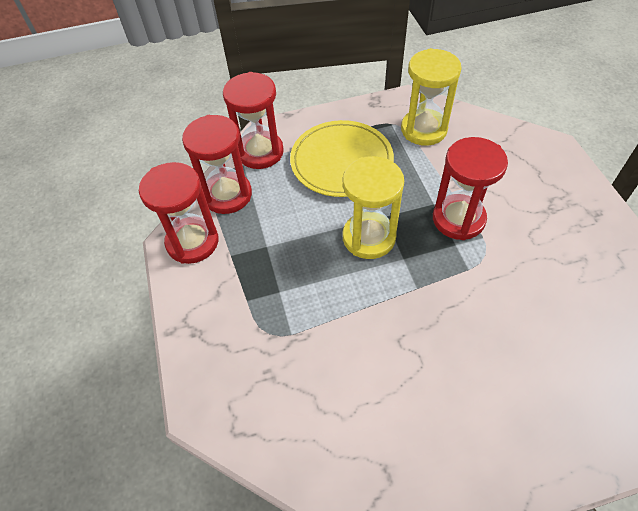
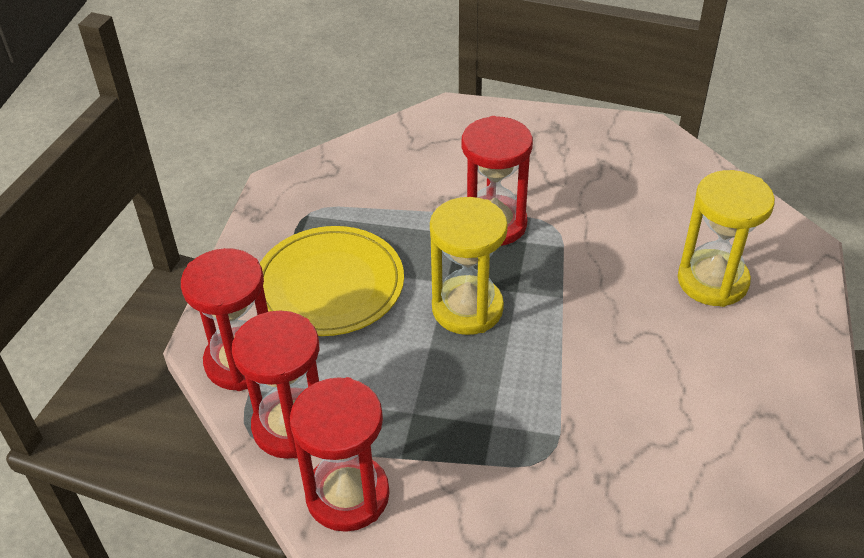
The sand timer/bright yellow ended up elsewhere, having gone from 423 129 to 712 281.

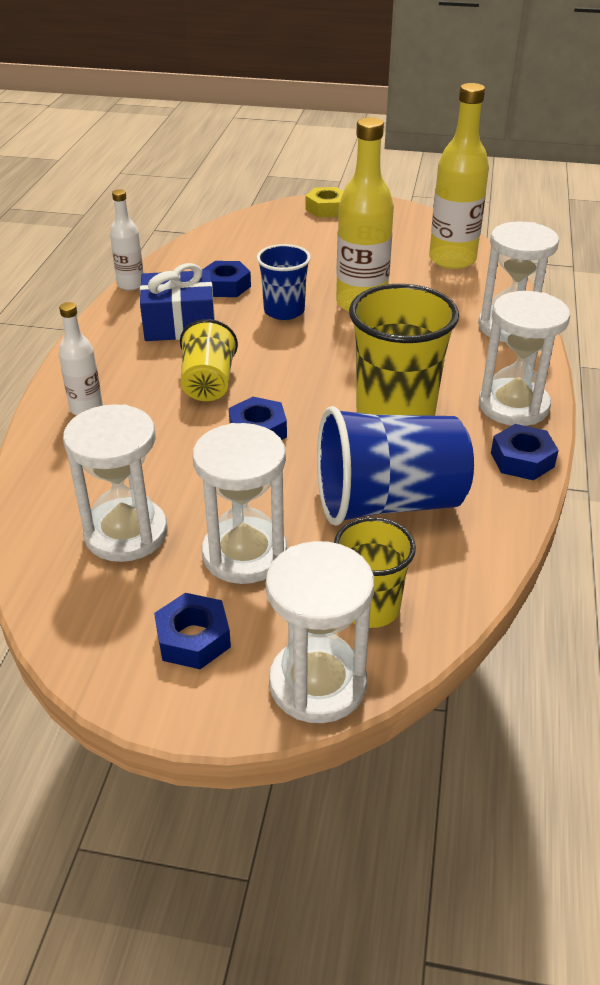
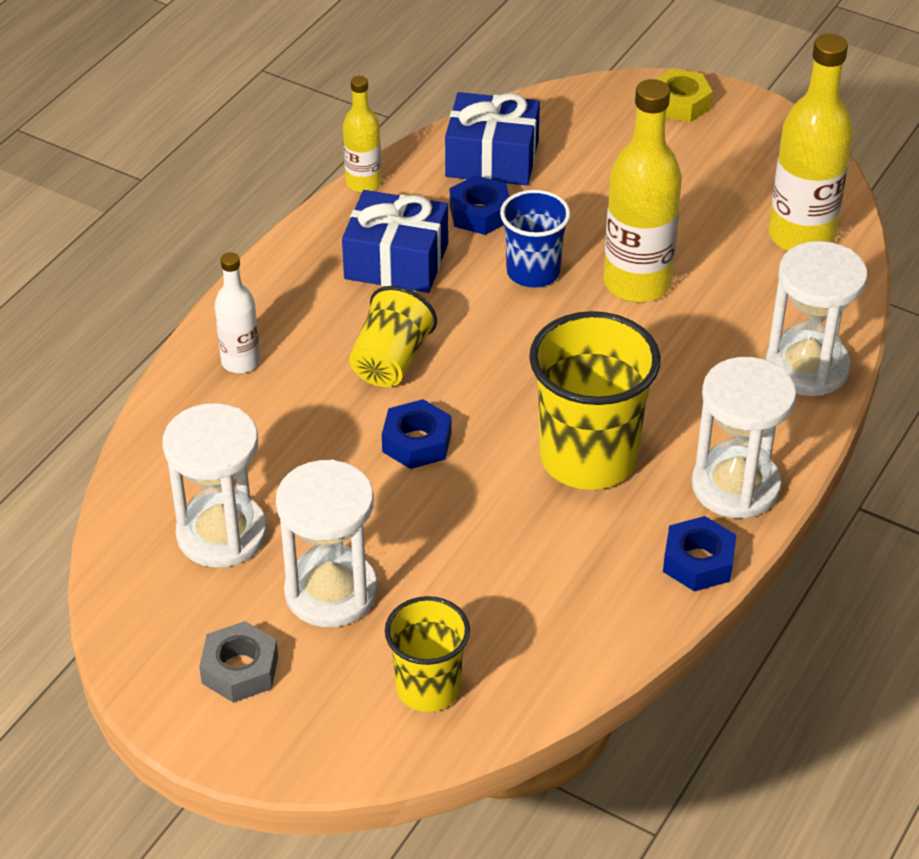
The second view lost the sand timer/pure white at 317 683. The second view lost the cup/cobalt at 388 502. The second view gained the wrapped gift/cobalt at 492 159. What was the drink bottle/pure white at 131 284 turned into the drink bottle/bright yellow at 363 183. What was the hexagon nut/cobalt at 193 639 turned into the hexagon nut/gray at 240 669.

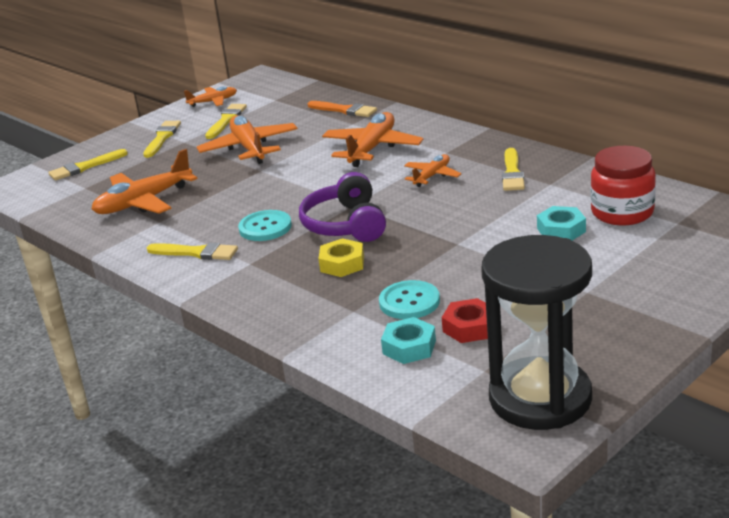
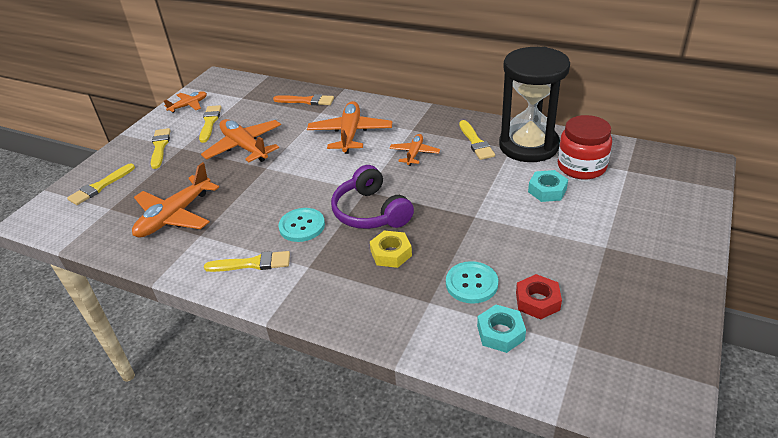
The sand timer/ebony ended up elsewhere, having gone from 540 398 to 528 146.

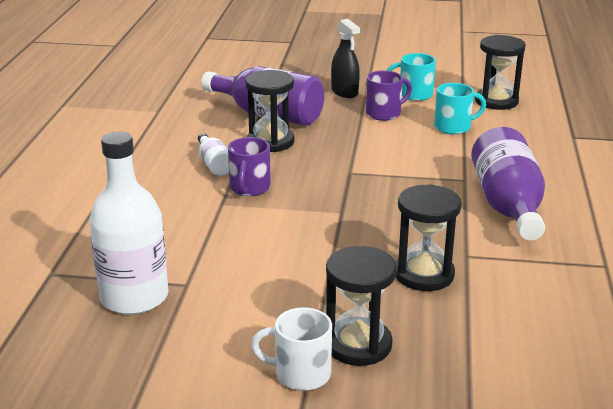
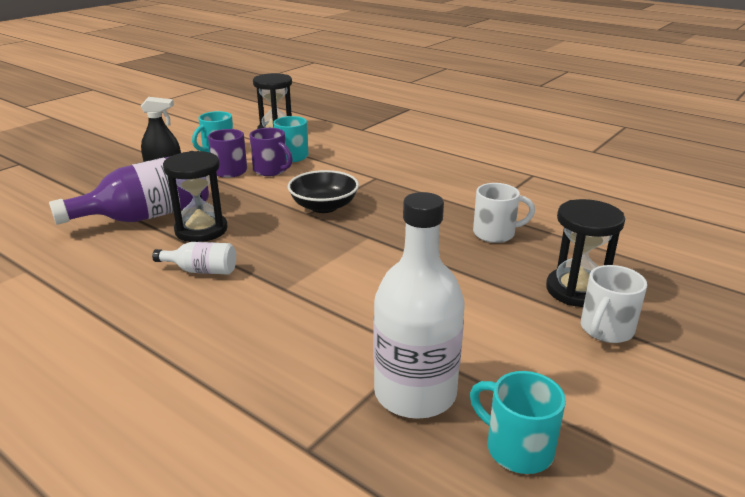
The second view lost the drink bottle/violet at 507 205. The second view gained the serving bowl/ebony at 324 206. The second view gained the tea mug/aqua at 517 448. The tea mug/violet ended up elsewhere, having gone from 249 188 to 271 170. Where the sand timer/ebony stood at 424 274, the tea mug/pure white came to stand at 495 234.

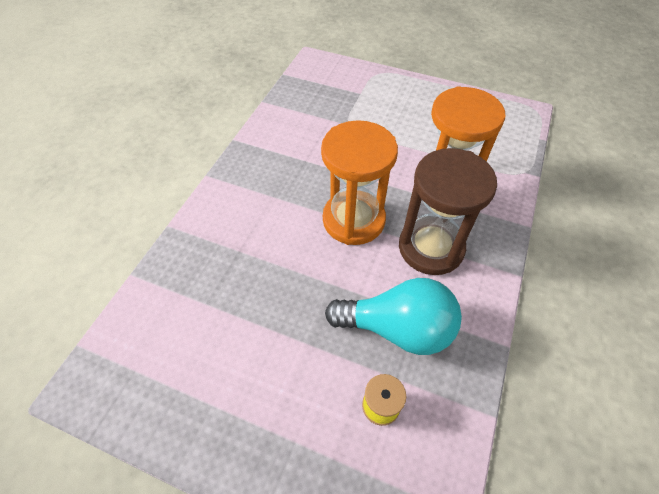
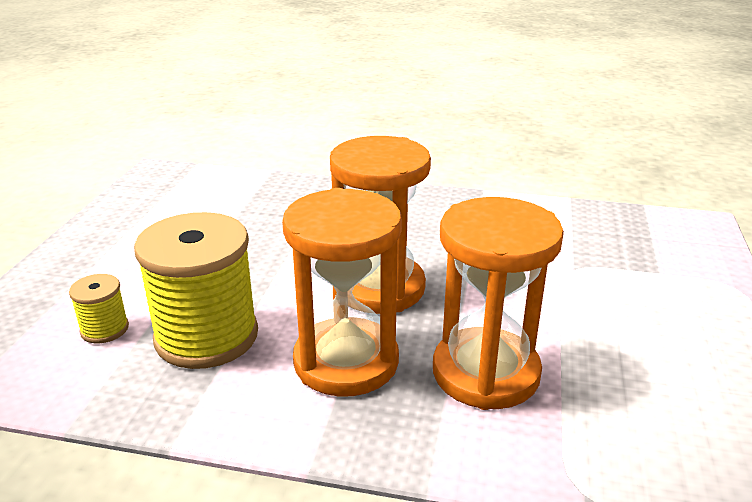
Where the light bulb/aqua stood at 398 328, the reel of thread/bright yellow came to stand at 206 336. What was the sand timer/dark brown at 431 247 turned into the sand timer/orange-coloured at 346 361.

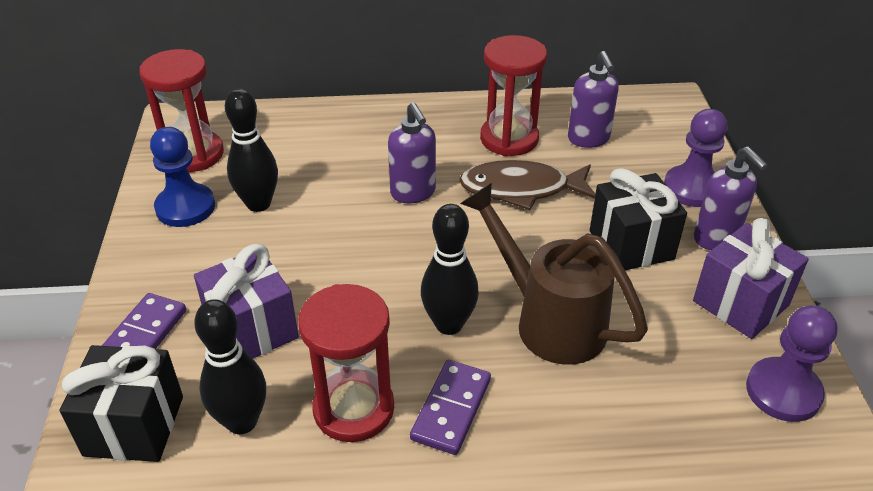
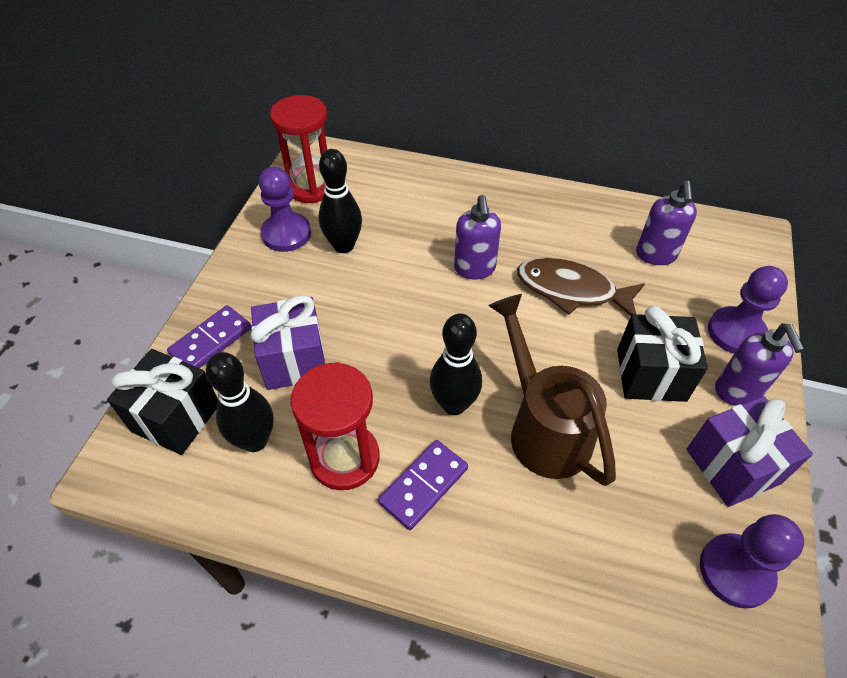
The second view lost the sand timer/scarlet at 509 139. What was the pawn/cobalt at 185 207 turned into the pawn/violet at 286 234.

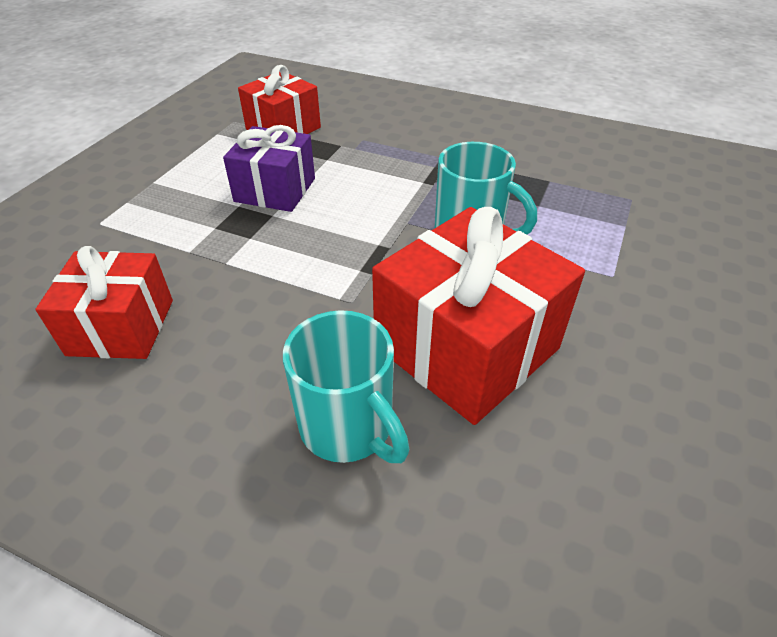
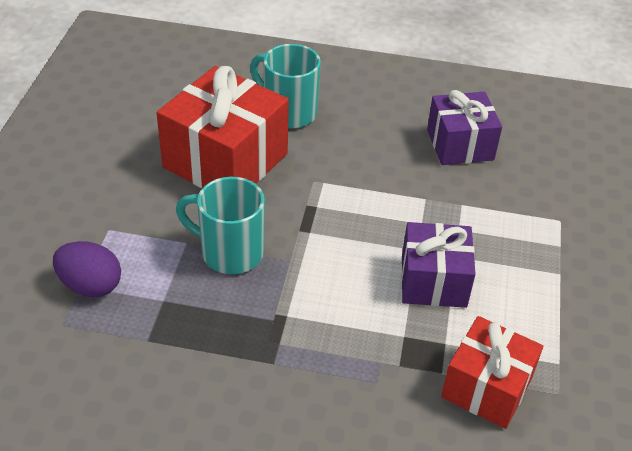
The second view gained the toy egg/violet at 90 286. What was the wrapped gift/scarlet at 121 327 turned into the wrapped gift/violet at 460 145.

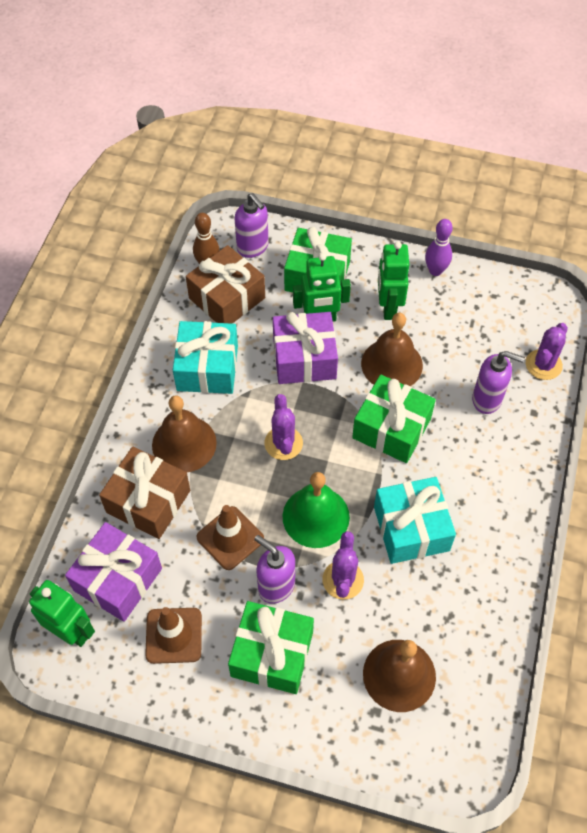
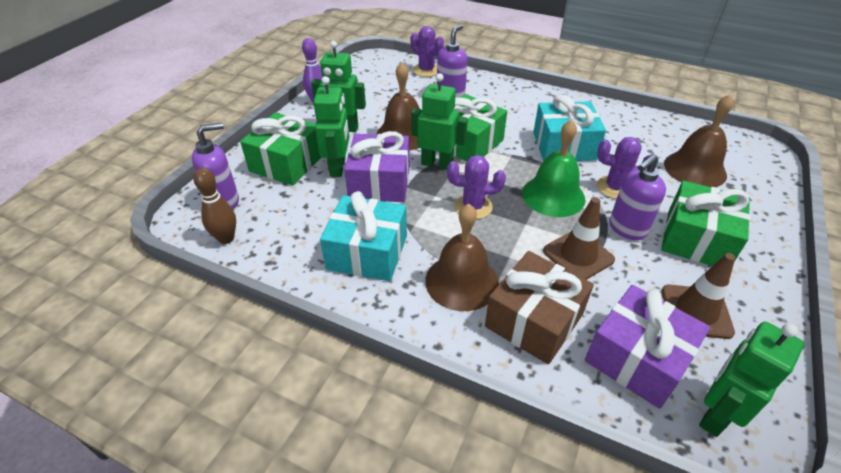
The second view lost the wrapped gift/dark brown at 227 298. The second view gained the robot figure/leaf-green at 437 164.

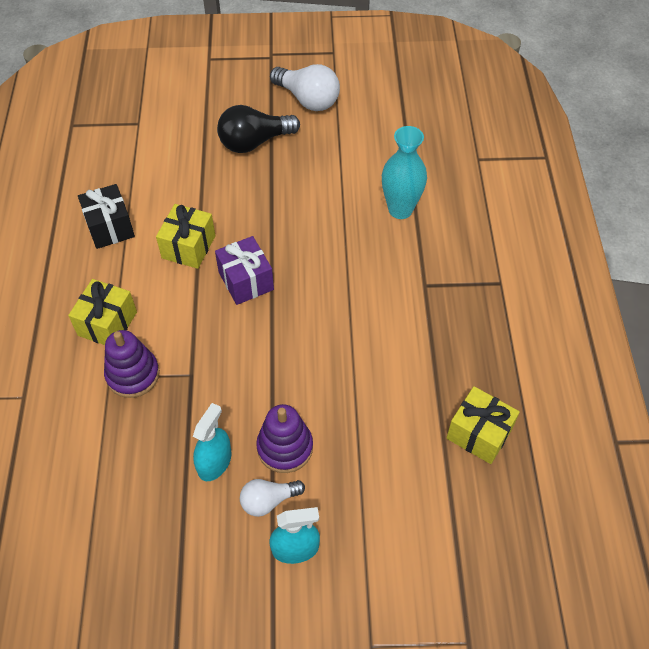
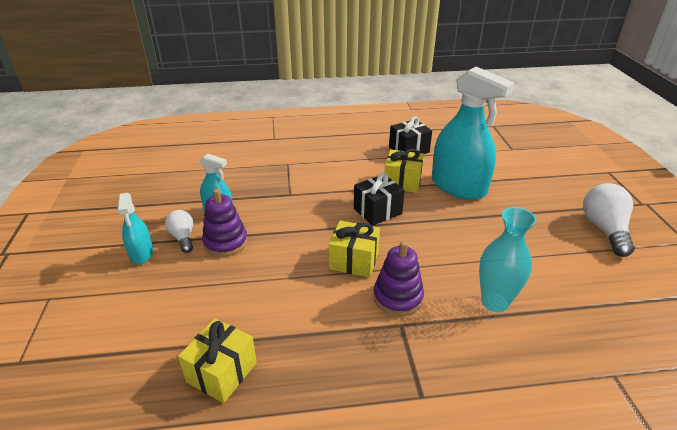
The second view lost the light bulb/ebony at 254 142. The second view gained the spray cleaner/aqua at 458 186. The wrapped gift/bright yellow ended up elsewhere, having gone from 107 323 to 354 261. The stacking rings/violet ended up elsewhere, having gone from 133 375 to 397 297. What was the wrapped gift/violet at 246 281 turned into the wrapped gift/ebony at 377 211. The light bulb/pure white at 307 99 ended up facing another way, 150 degrees clockwise from before.

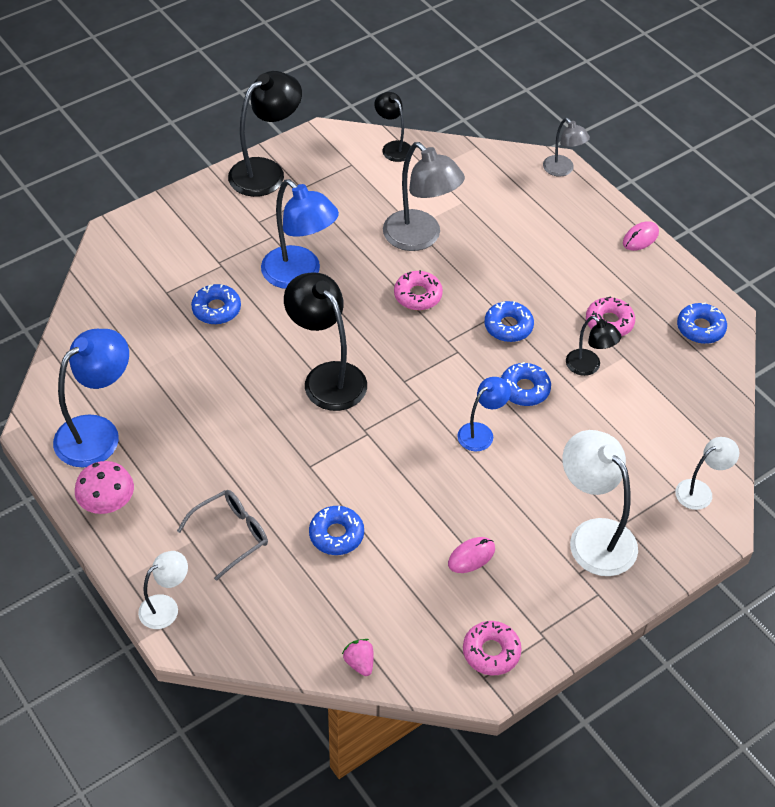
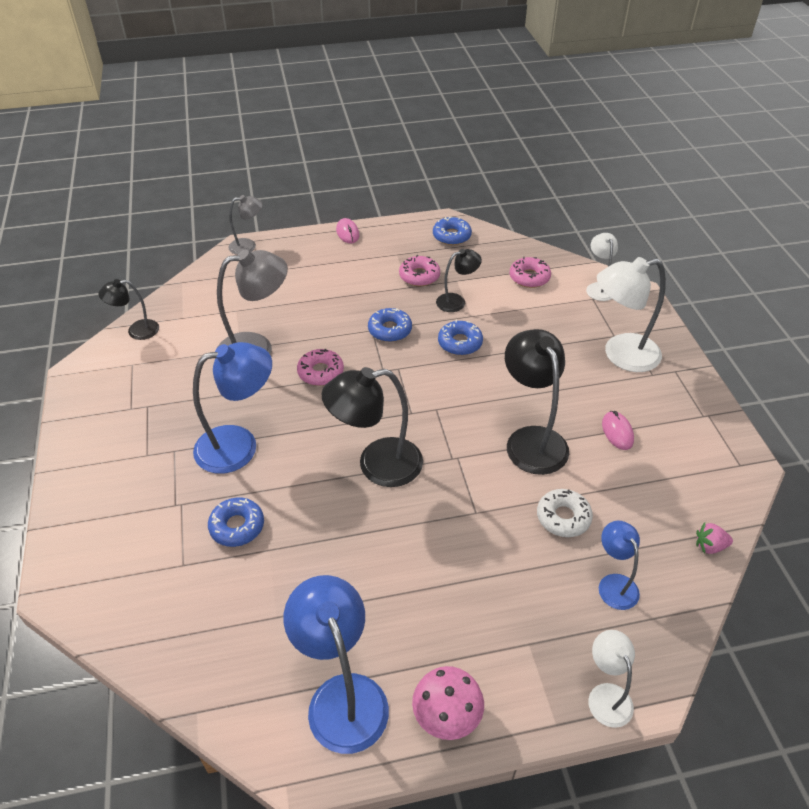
The second view lost the eyeglasses/gray at 231 535. The lamp/ebony ended up elsewhere, having gone from 266 171 to 531 439. The lamp/cobalt ended up elsewhere, having gone from 481 432 to 614 584. The doughnut/pink ended up elsewhere, having gone from 491 652 to 529 277. What was the doughnut/cobalt at 336 535 turned into the doughnut/pure white at 563 517.

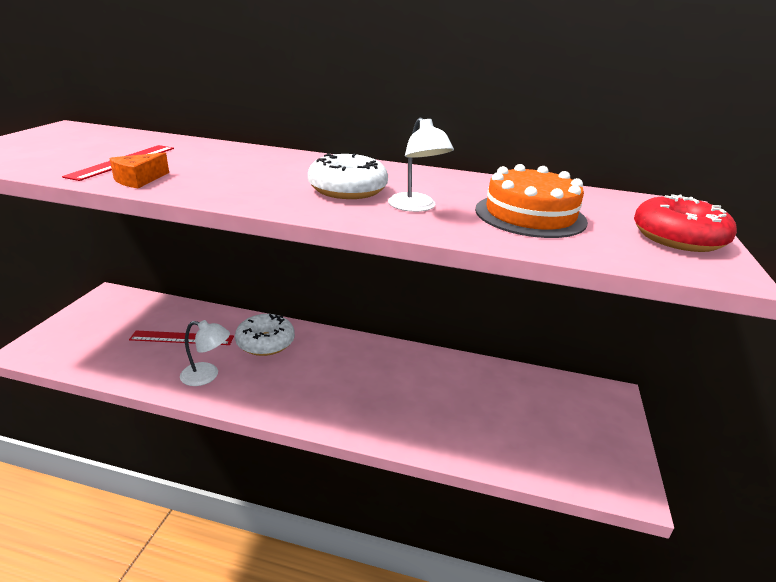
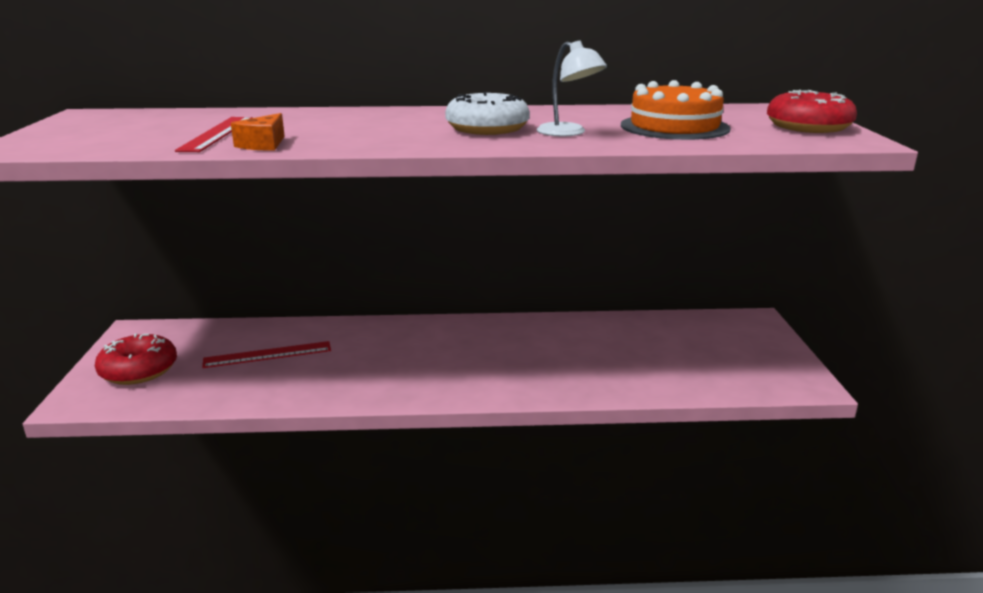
The second view lost the lamp/pure white at 207 376. The second view lost the doughnut/pure white at 265 342. The second view gained the doughnut/scarlet at 139 370.

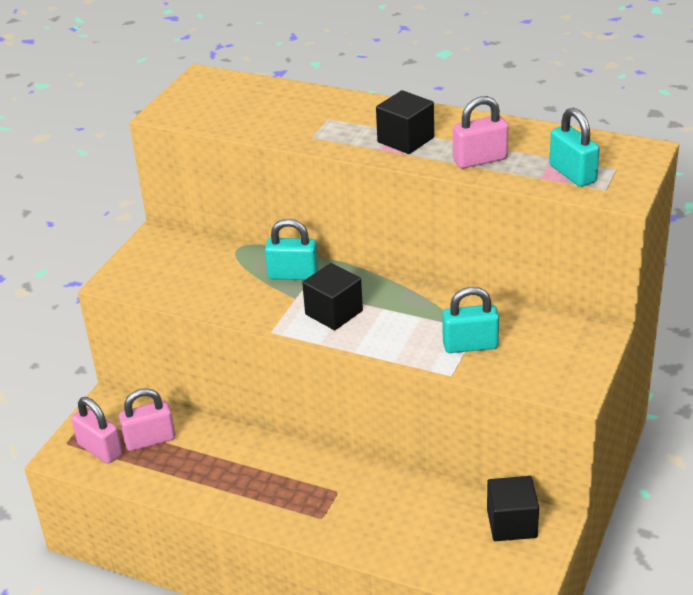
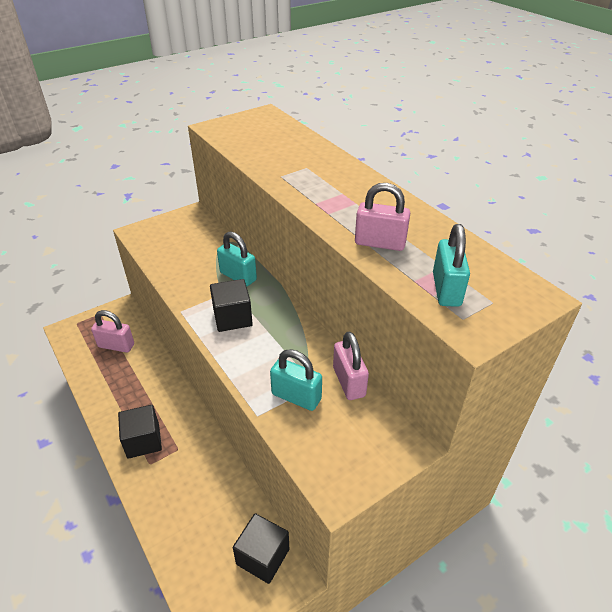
The lock/pink ended up elsewhere, having gone from 100 449 to 349 382. The cube/ebony ended up elsewhere, having gone from 405 140 to 143 441.

